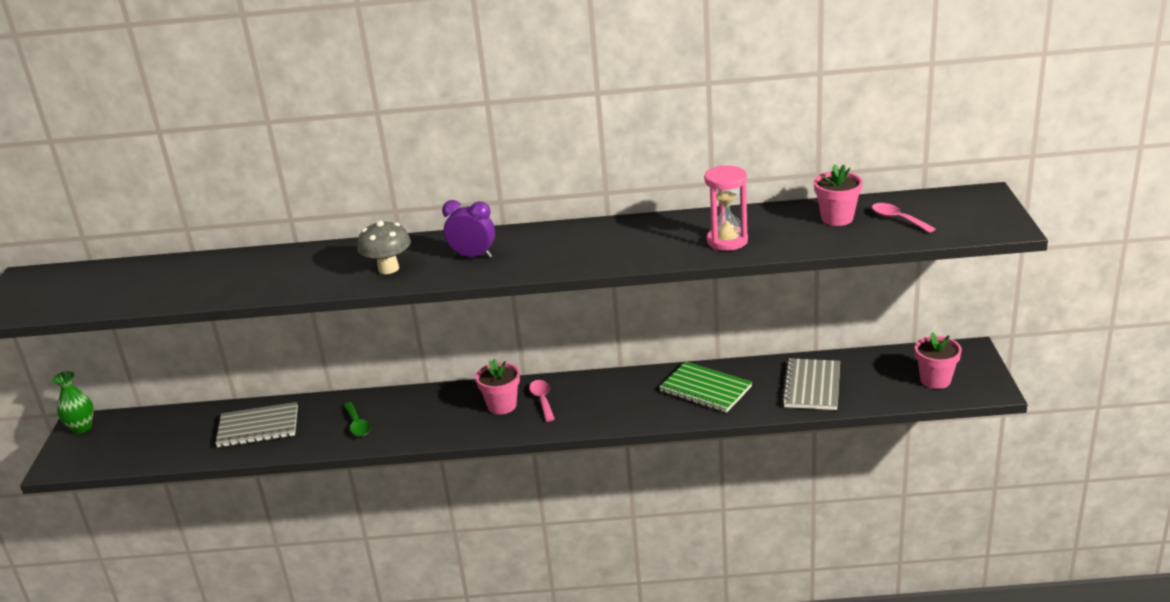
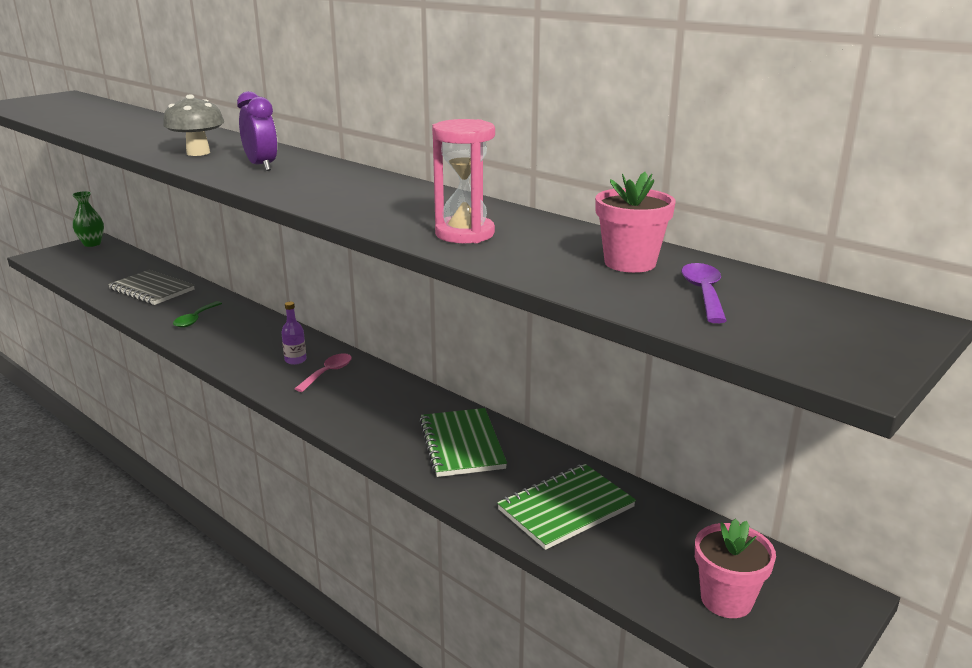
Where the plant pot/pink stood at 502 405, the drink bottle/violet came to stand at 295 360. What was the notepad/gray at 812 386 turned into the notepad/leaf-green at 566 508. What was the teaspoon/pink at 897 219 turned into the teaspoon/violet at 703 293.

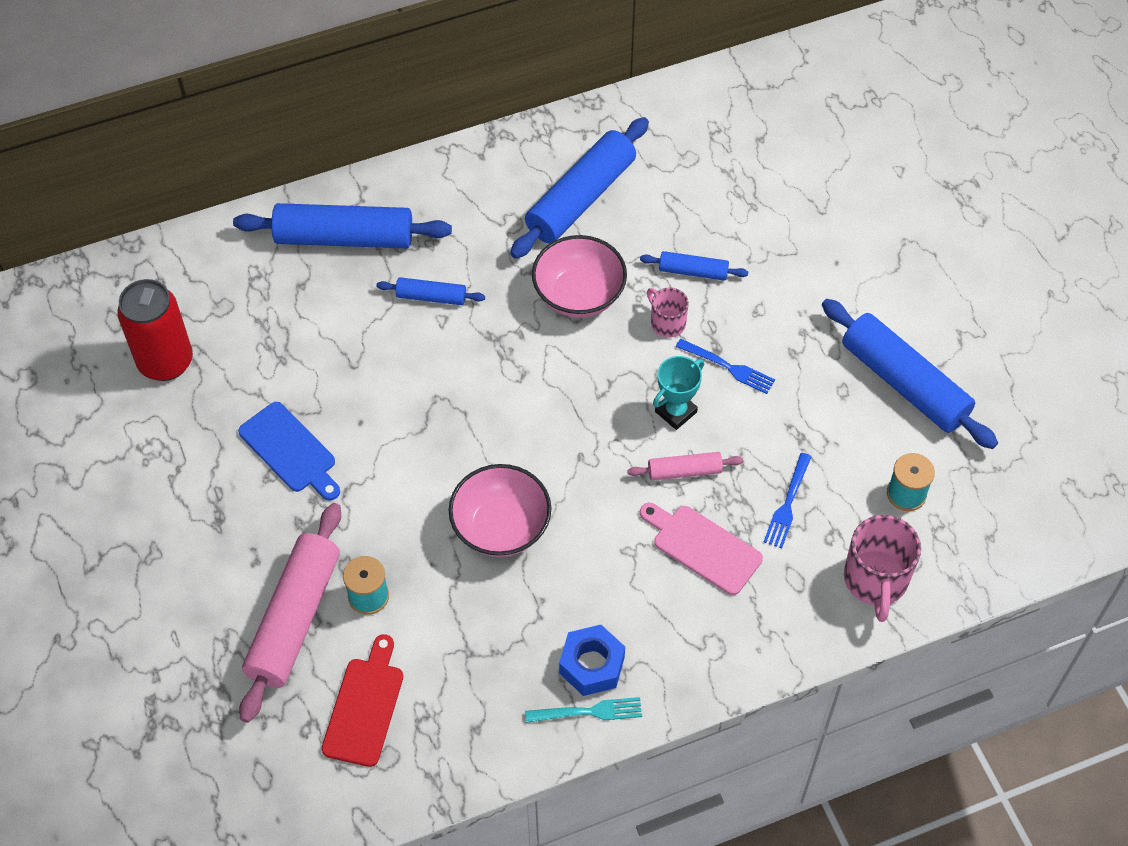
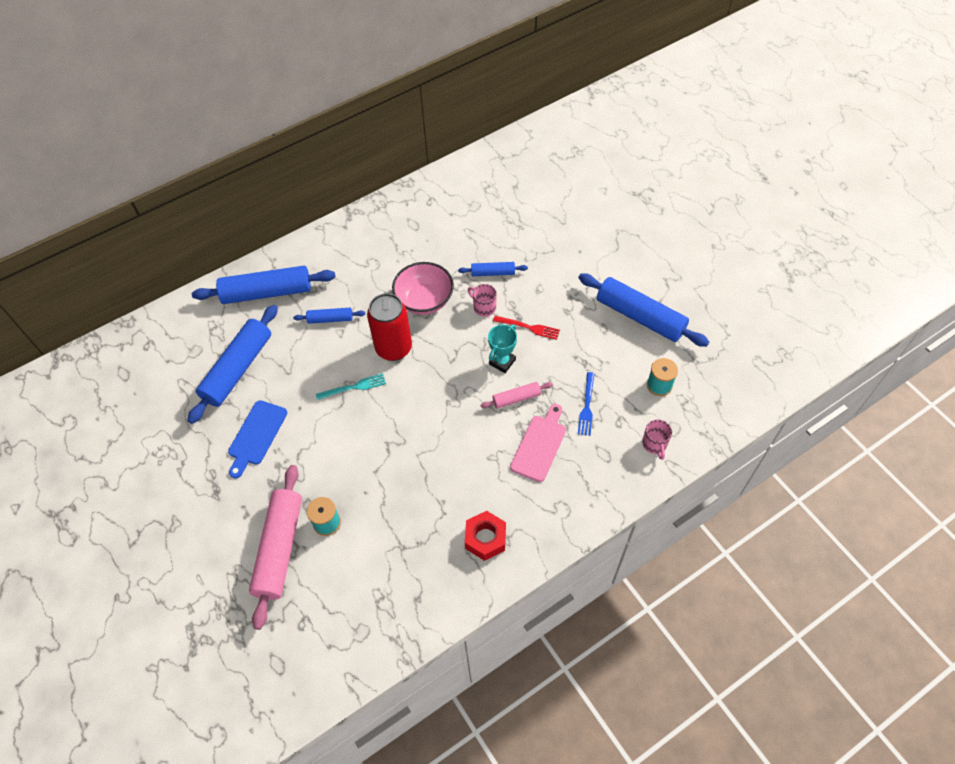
The second view lost the bread board/scarlet at 364 706. The second view lost the serving bowl/pink at 501 527. The can/scarlet ended up elsewhere, having gone from 165 362 to 393 348. The pastry roller/cobalt ended up elsewhere, having gone from 581 198 to 238 369. The fork/aqua ended up elsewhere, having gone from 588 712 to 354 387. What was the hexagon nut/cobalt at 592 665 turned into the hexagon nut/scarlet at 485 538. What was the fork/cobalt at 728 367 turned into the fork/scarlet at 528 327. The bread board/cobalt at 290 450 ended up facing another way, 75 degrees clockwise from before. The bread board/pink at 702 547 ended up facing another way, 90 degrees clockwise from before. The size of the tea mug/pink at 875 581 changed by a factor of 0.58.

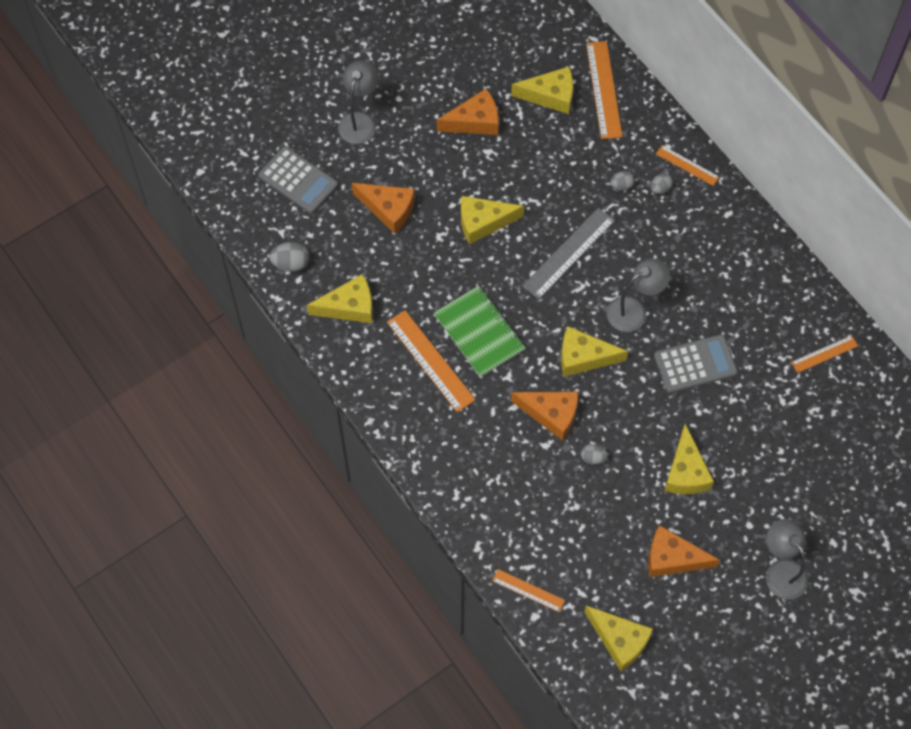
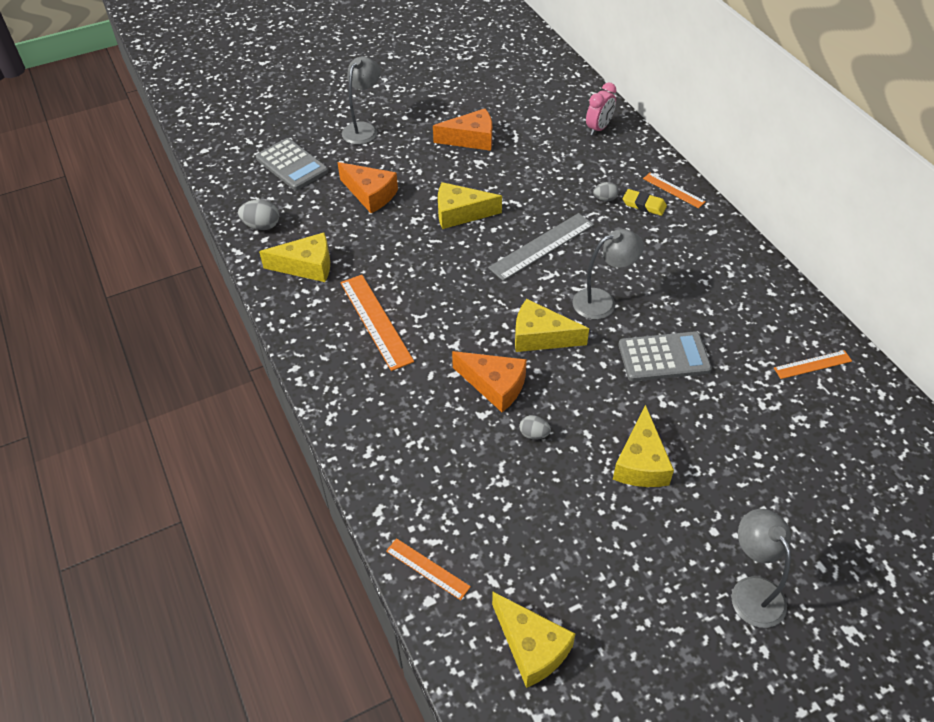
The second view lost the notepad/leaf-green at 479 332. The second view lost the piece of cheese/bright yellow at 550 96. The second view lost the piece of cheese/orange-coloured at 672 558. Where the measuring stick/orange-coloured stood at 603 90, the bedside clock/pink came to stand at 598 128. Where the toy egg/gray stood at 660 188, the pencil eraser/bright yellow came to stand at 644 205.

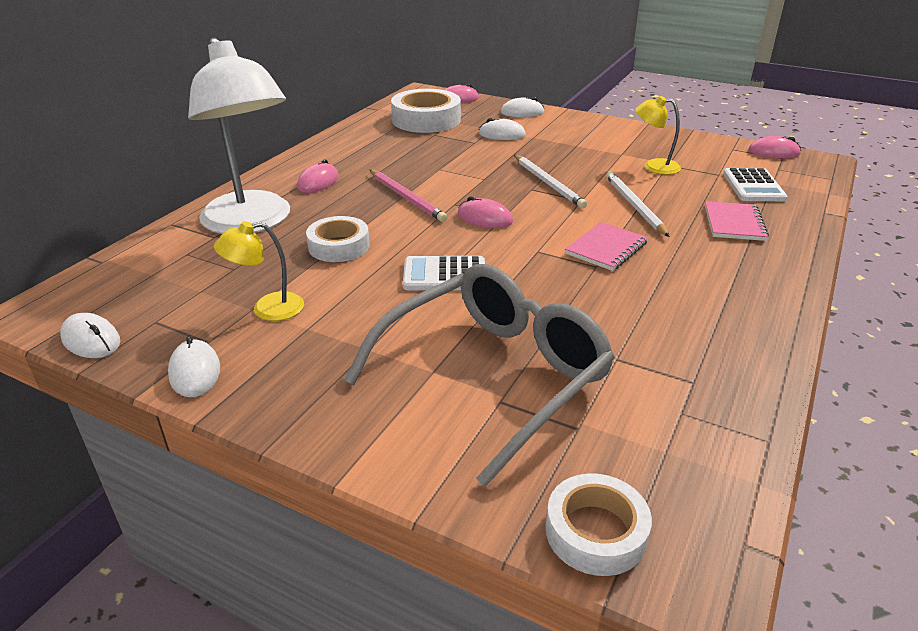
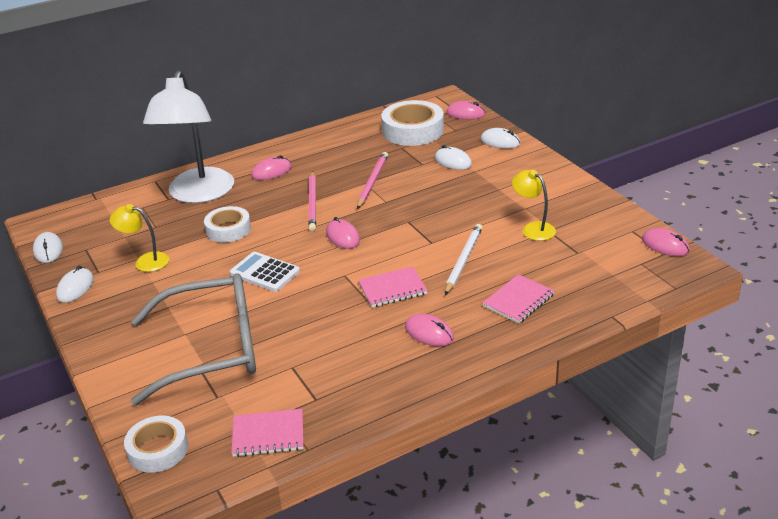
The second view lost the pencil/pure white at 548 183. The second view lost the pocket calculator/pure white at 753 186. The second view gained the notepad/pink at 268 434. The second view gained the pencil/pink at 372 182. The second view gained the PC mouse/pink at 429 333.

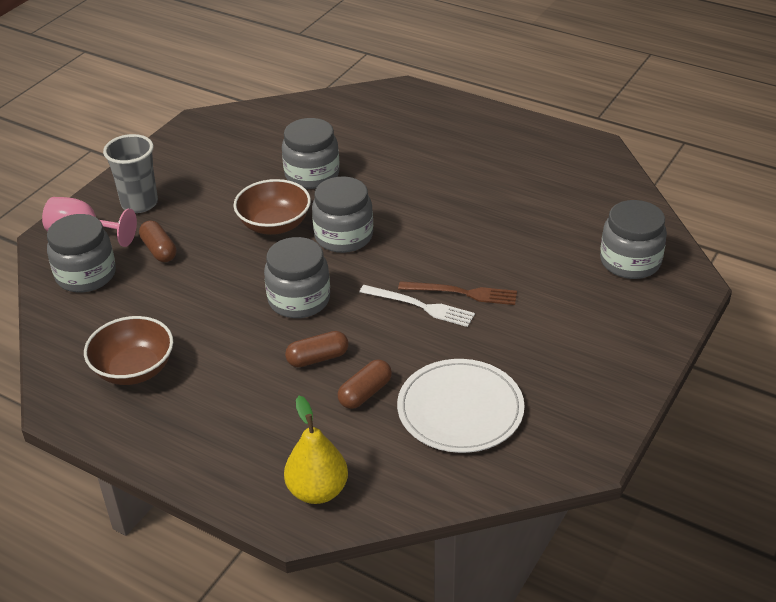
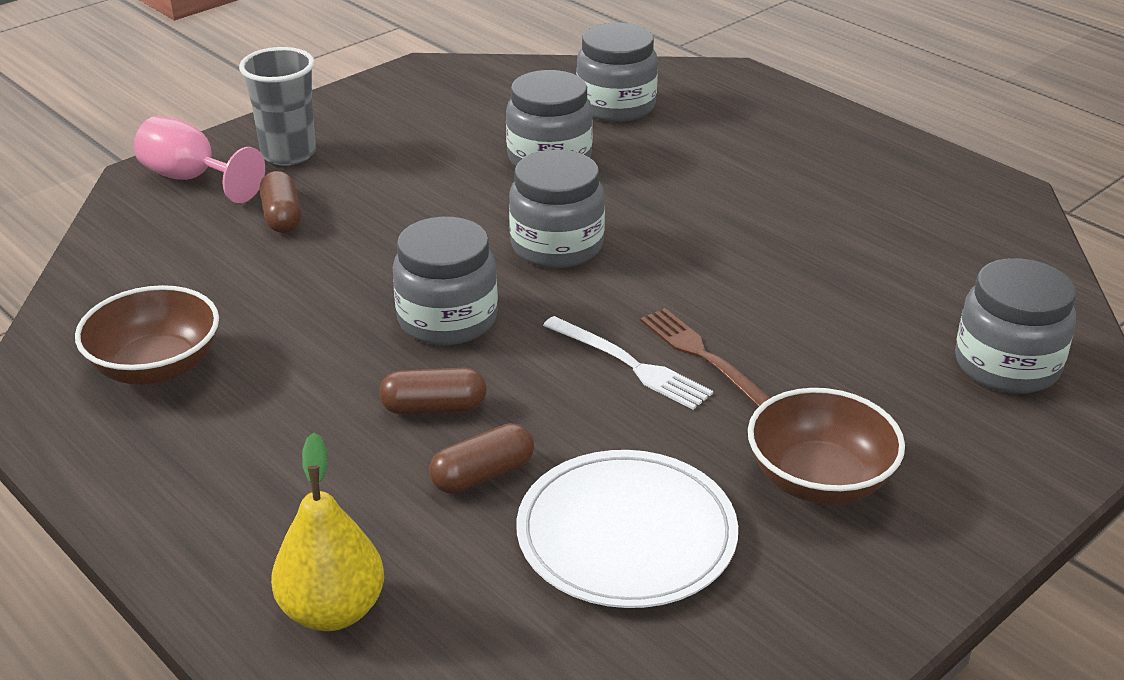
The jar/gray ended up elsewhere, having gone from 86 275 to 616 106. The serving bowl/dark brown ended up elsewhere, having gone from 274 225 to 819 480. The fork/dark brown at 462 293 ended up facing another way, 150 degrees counterclockwise from before.

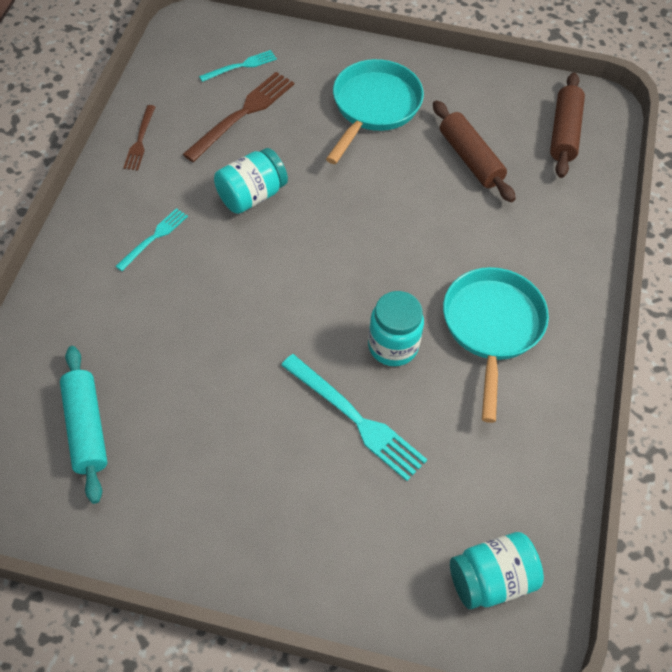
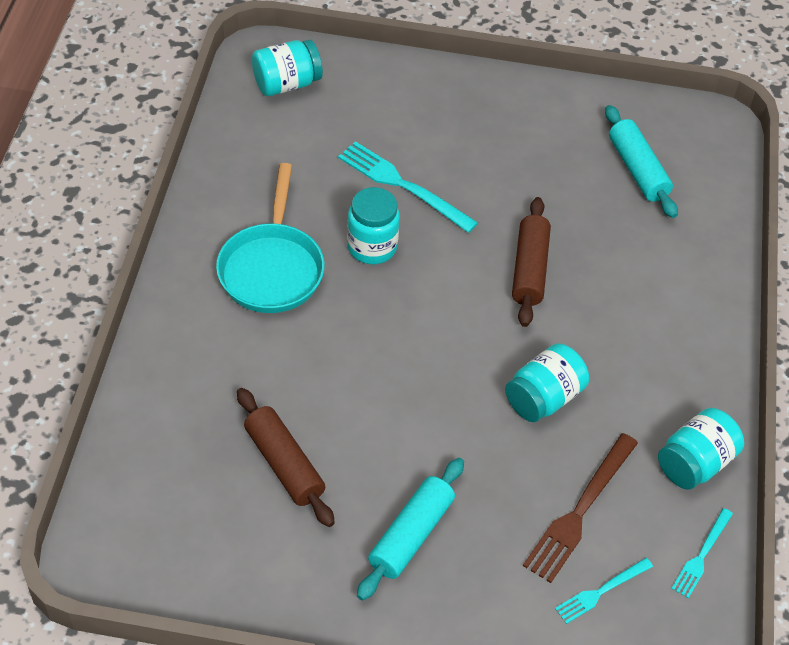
The fork/aqua ended up elsewhere, having gone from 154 238 to 701 555. The pastry roller/dark brown ended up elsewhere, having gone from 564 132 to 529 269. Where the fork/dark brown stood at 140 140, the jar/aqua came to stand at 695 463. Where the pan/aqua stood at 374 107, the pastry roller/aqua came to stand at 411 535.

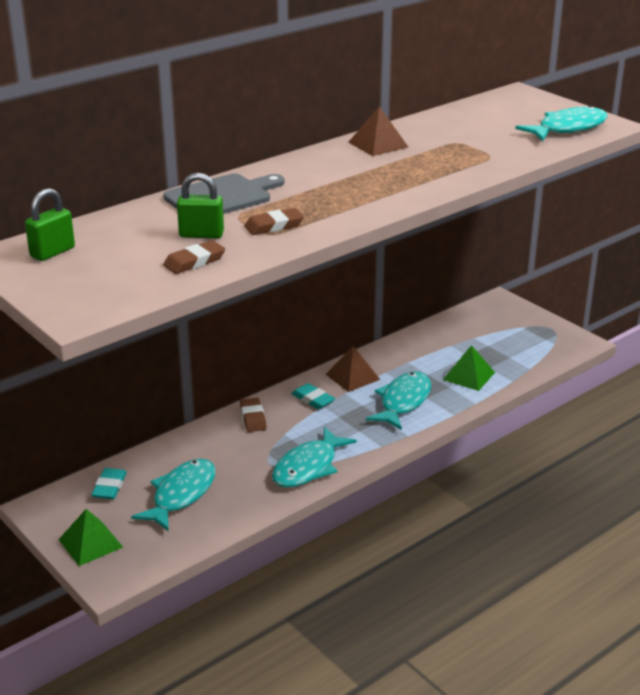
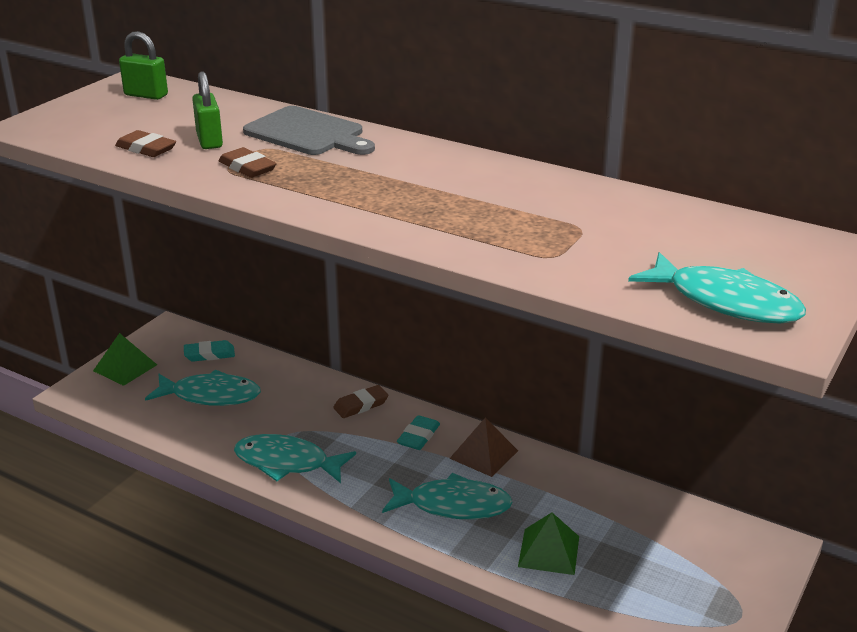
The second view lost the pyramid/dark brown at 378 144.

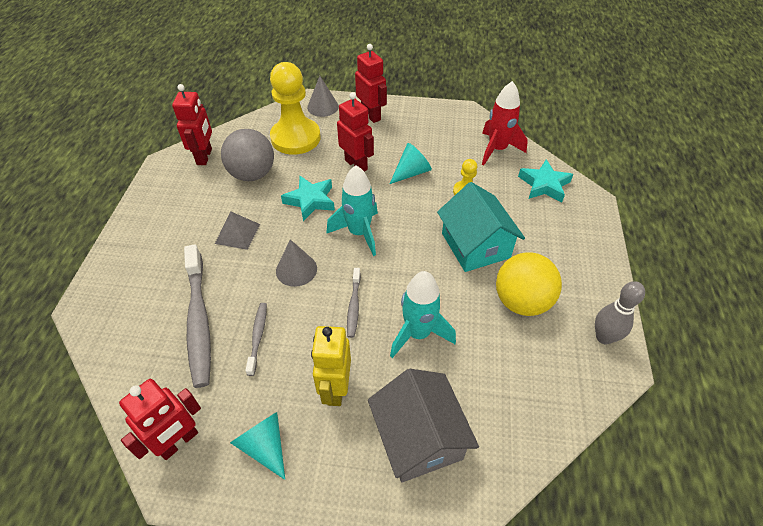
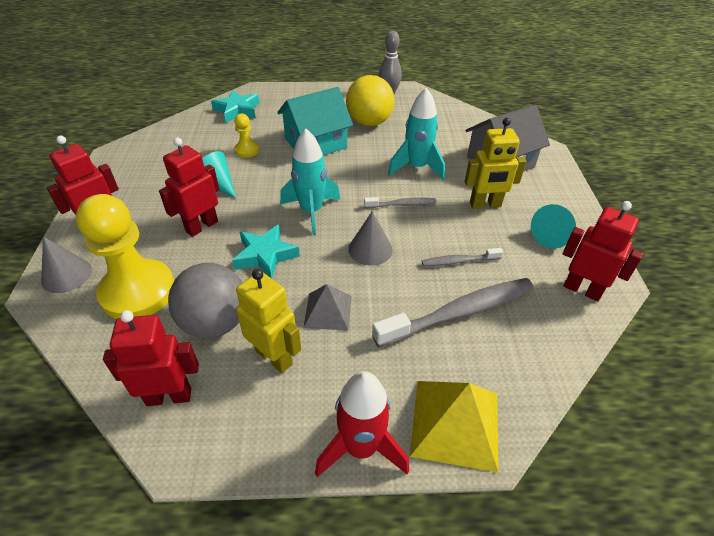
The second view gained the robot figure/bright yellow at 274 357. The second view gained the pyramid/bright yellow at 455 423. The rocket/scarlet ended up elsewhere, having gone from 497 150 to 361 448.

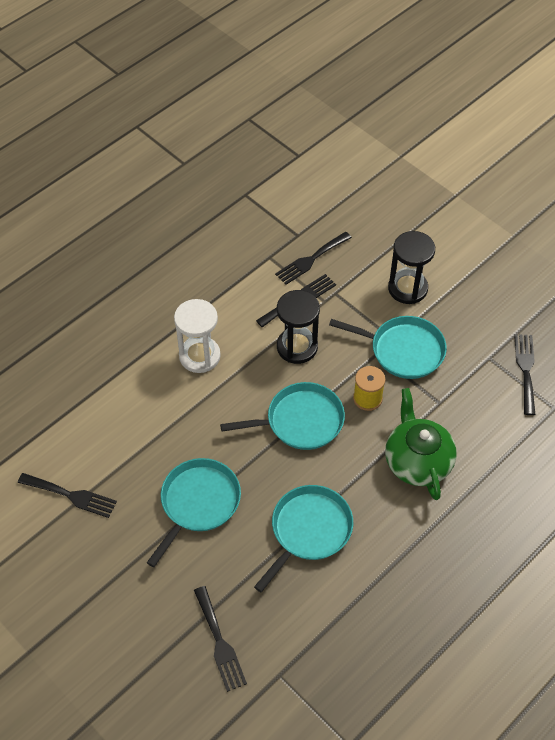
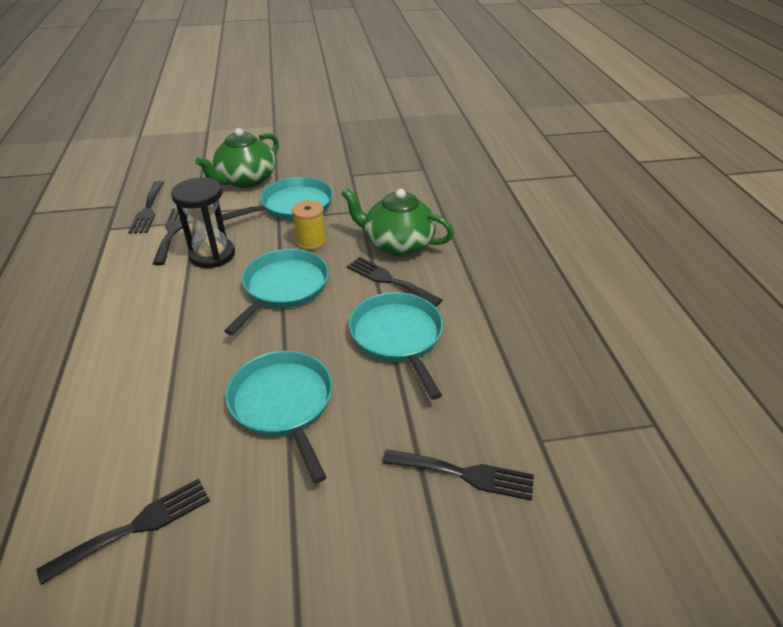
The second view lost the sand timer/pure white at 199 356. The fork/ebony ended up elsewhere, having gone from 525 370 to 389 280. Where the sand timer/ebony stood at 407 288, the china teapot/leaf-green came to stand at 246 180.

